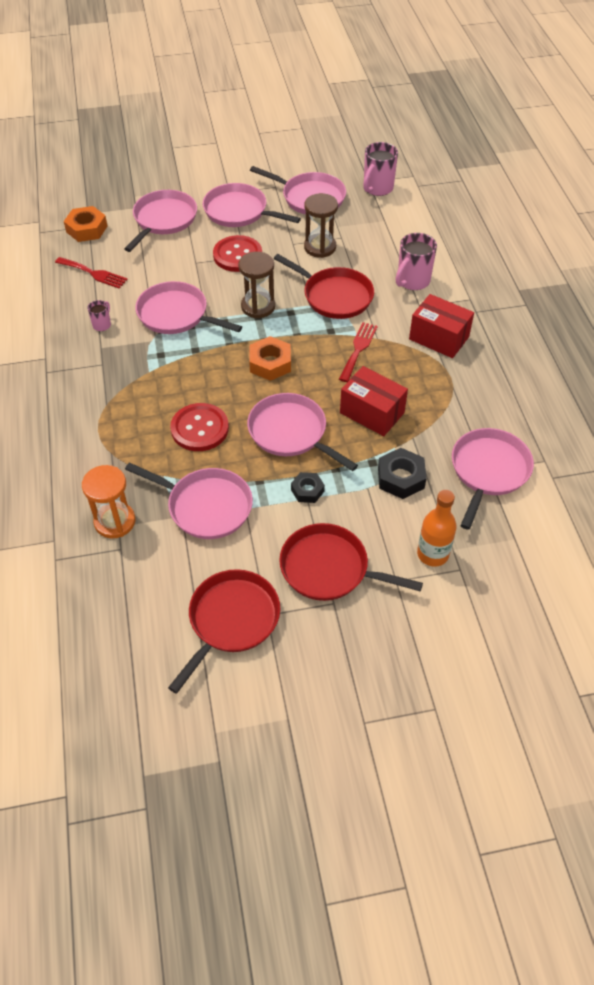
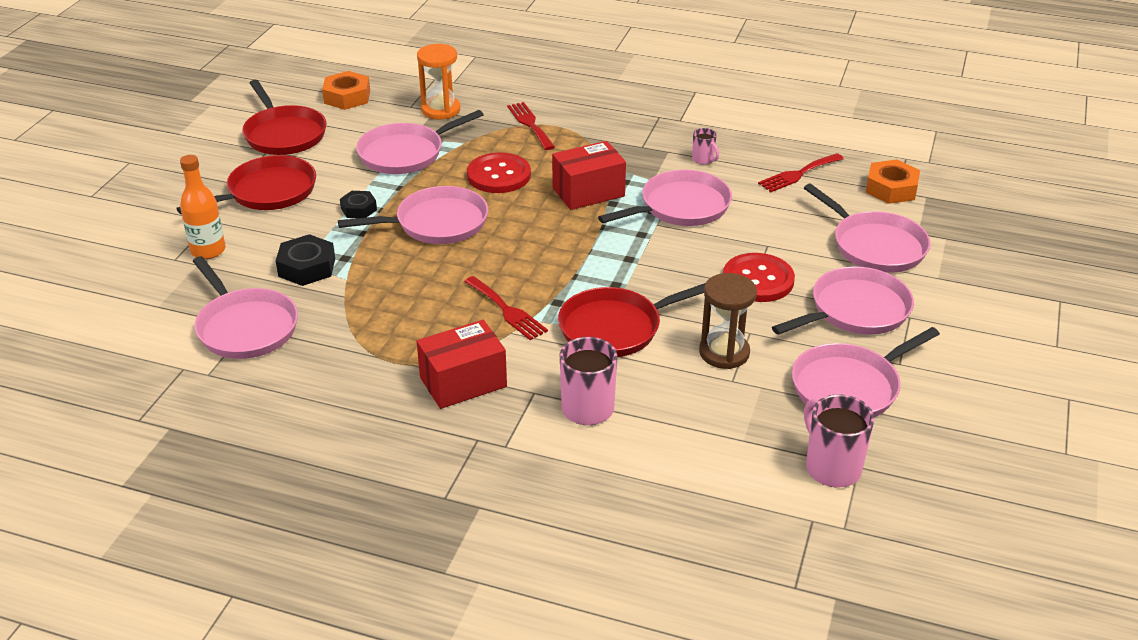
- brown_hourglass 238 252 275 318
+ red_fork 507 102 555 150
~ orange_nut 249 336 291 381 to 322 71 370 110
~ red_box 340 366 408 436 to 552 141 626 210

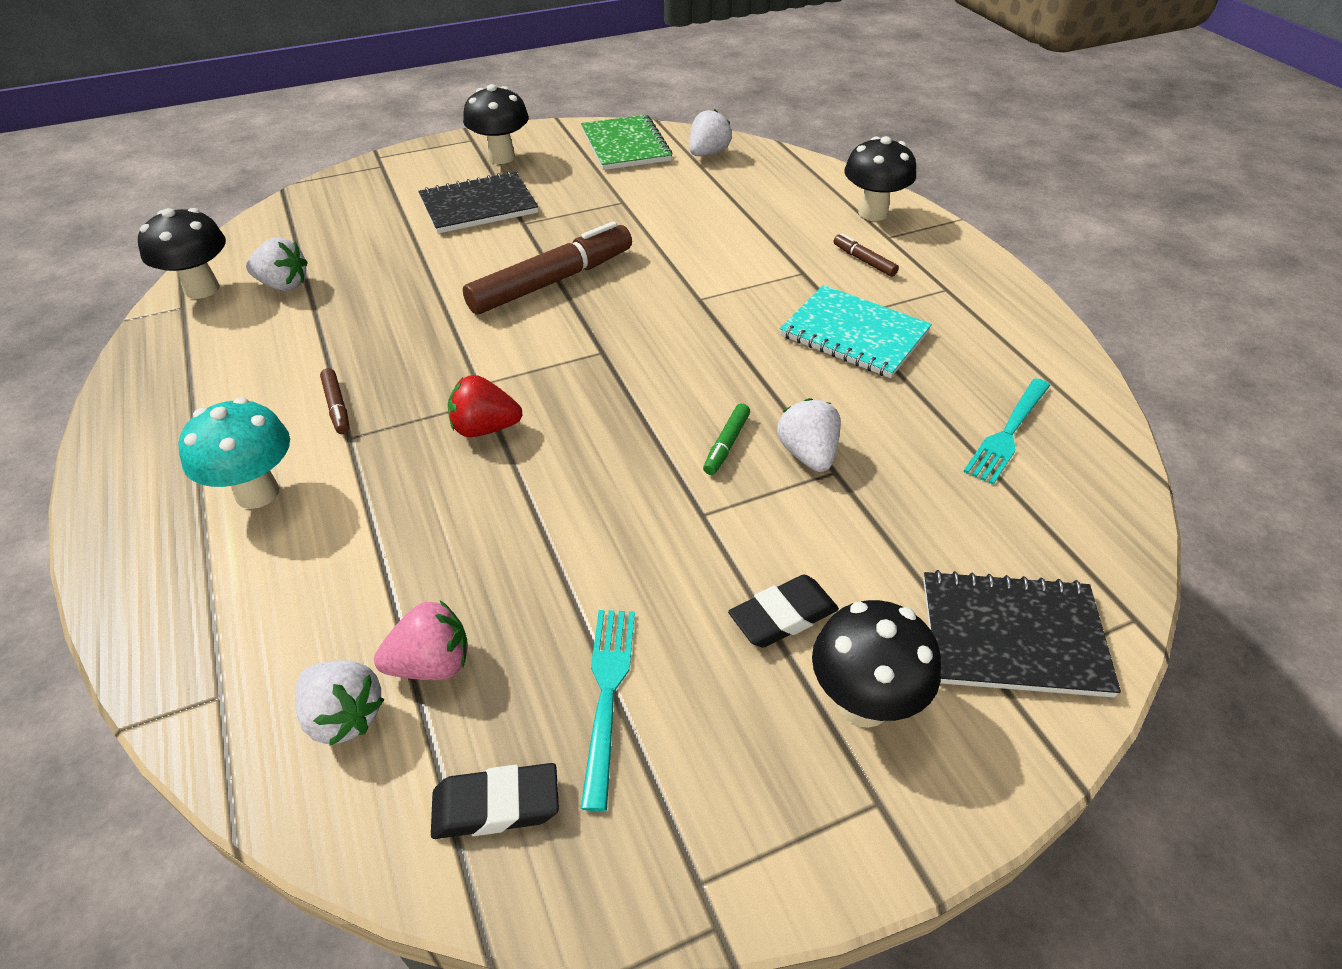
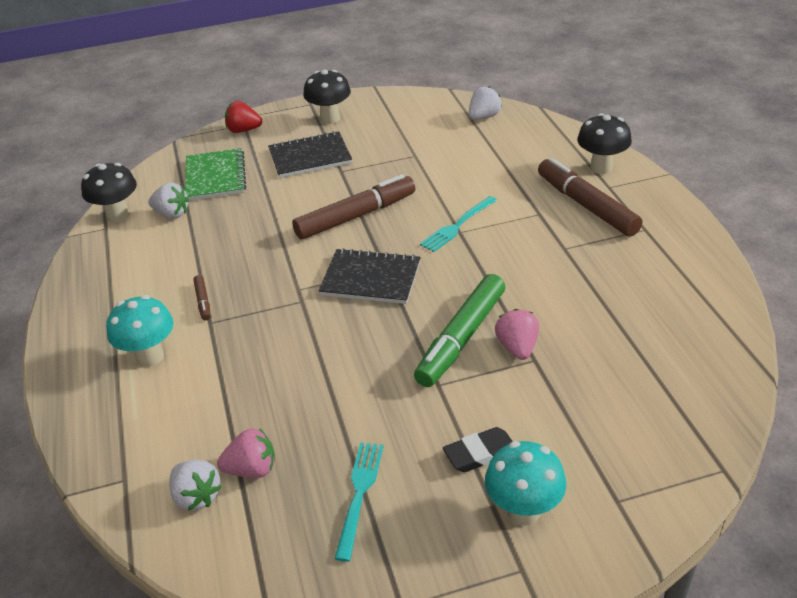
- black_eraser 431 763 559 839
- turquoise_notebook 780 285 932 378
~ red_strawberry 448 375 522 437 to 225 101 262 133
~ green_notebook 581 115 672 170 to 185 148 246 200
~ black_notebook 923 570 1121 697 to 318 248 421 304
~ turquoise_fork 963 378 1050 485 to 420 196 497 252
~ white_strawberry 777 398 841 472 to pink_strawberry 495 309 539 360
~ black_mushroom 812 600 941 728 to turquoise_mushroom 485 441 566 526
~ green_marker 703 404 750 475 = 414 274 505 387 x2.32
~ brown_marker 833 233 899 277 = 538 158 643 237 x2.32

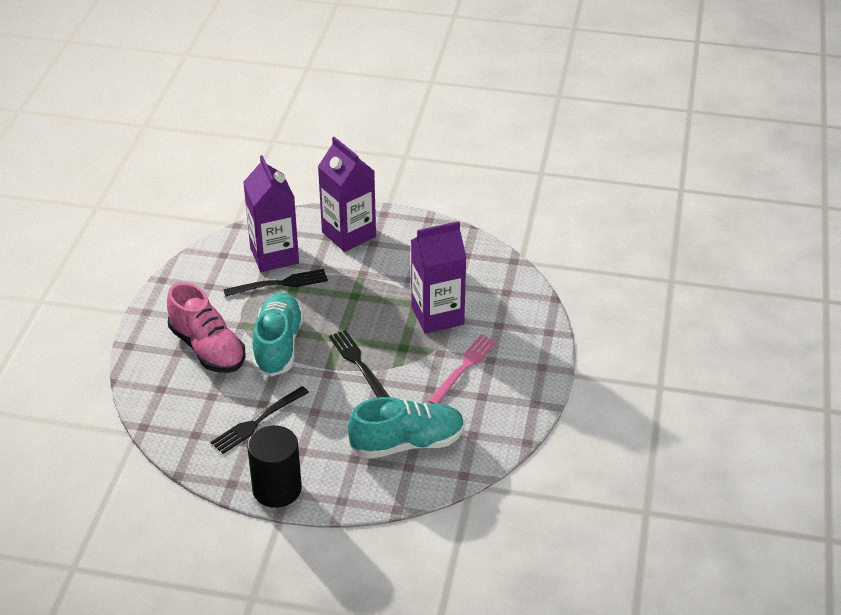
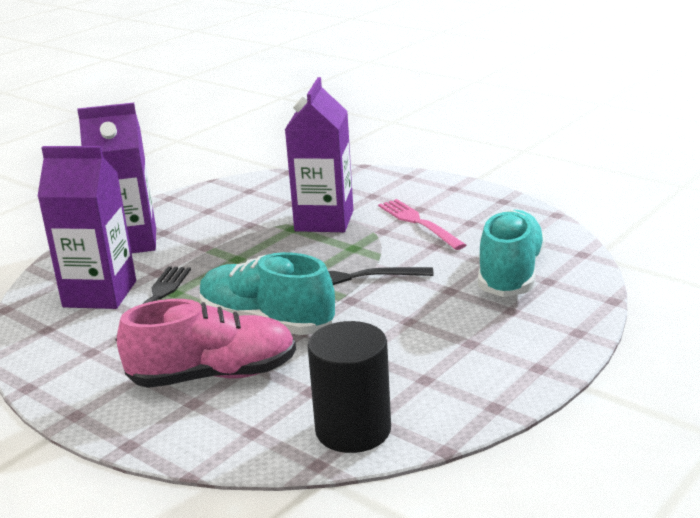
- black_fork 211 386 309 454
~ black_cylinder 247 425 302 508 to 308 321 391 453

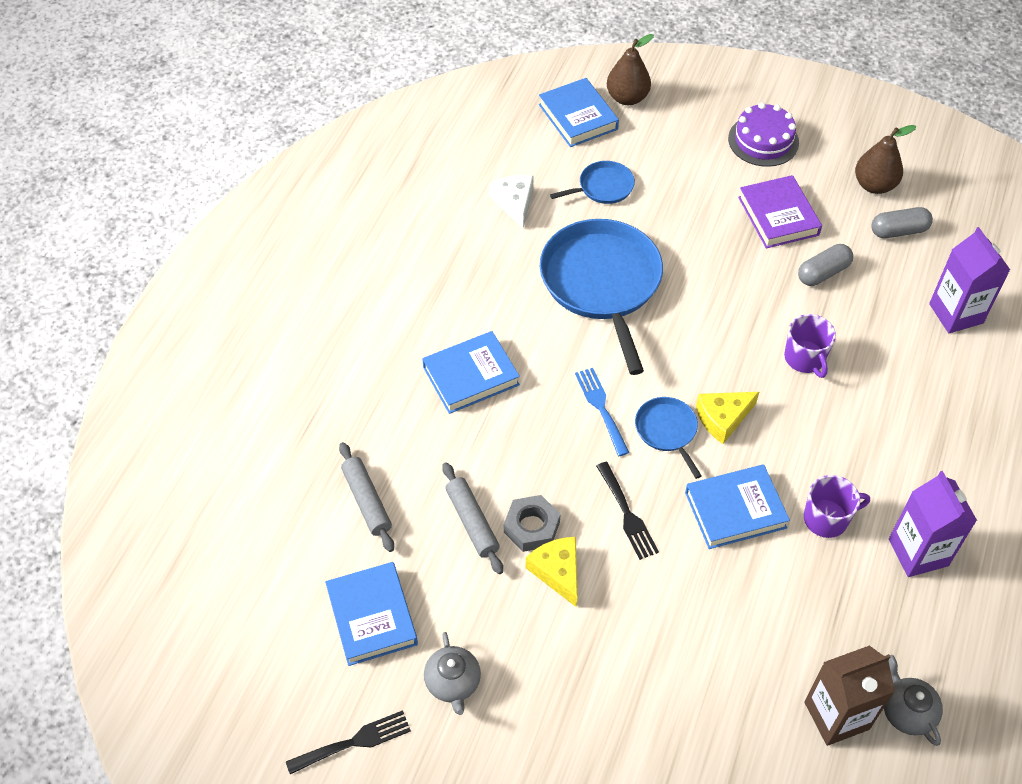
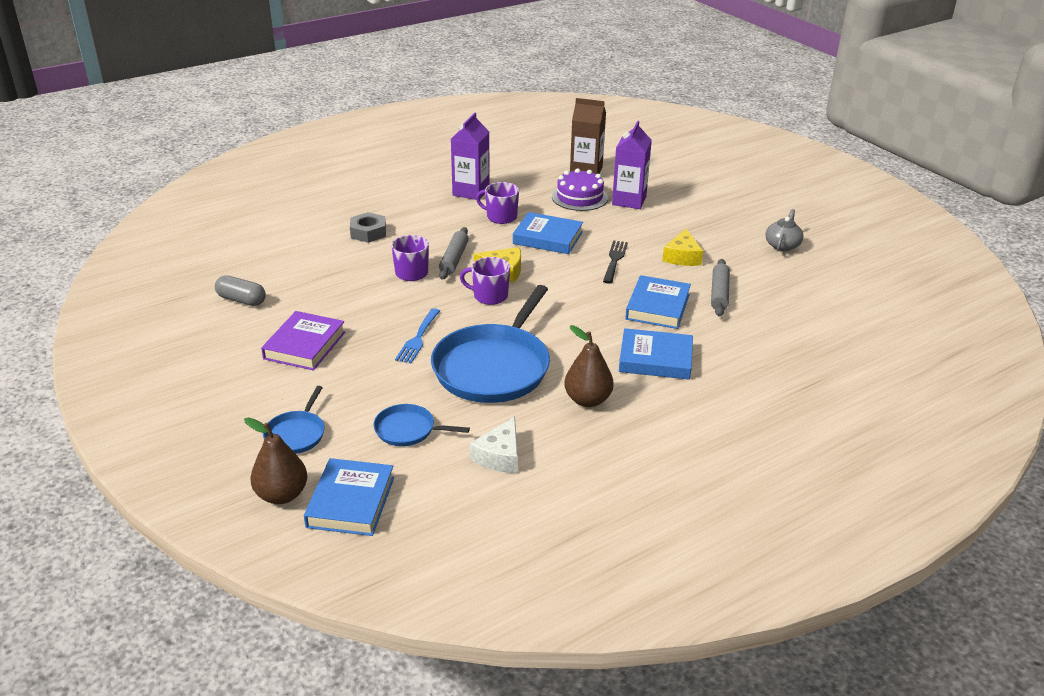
- black_fork 286 710 411 774
- grey_capsule 798 244 853 286
- grey_teapot 884 655 943 746
+ purple_mug 460 257 510 305
~ blue_book 325 562 418 666 to 625 275 691 329
~ grey_rolling_pin 339 442 394 552 to 439 227 469 280
~ grey_nut 504 495 560 552 to 350 212 386 243
~ blue_fork 575 368 629 456 to 395 308 440 364
~ blue_pan 635 397 702 479 to 263 386 325 454
~ purple_cake 728 102 799 167 to 552 168 608 211
~ brown_pear 855 125 916 194 to 564 325 614 407
~ purple_carton 929 227 1010 333 to 612 121 652 209

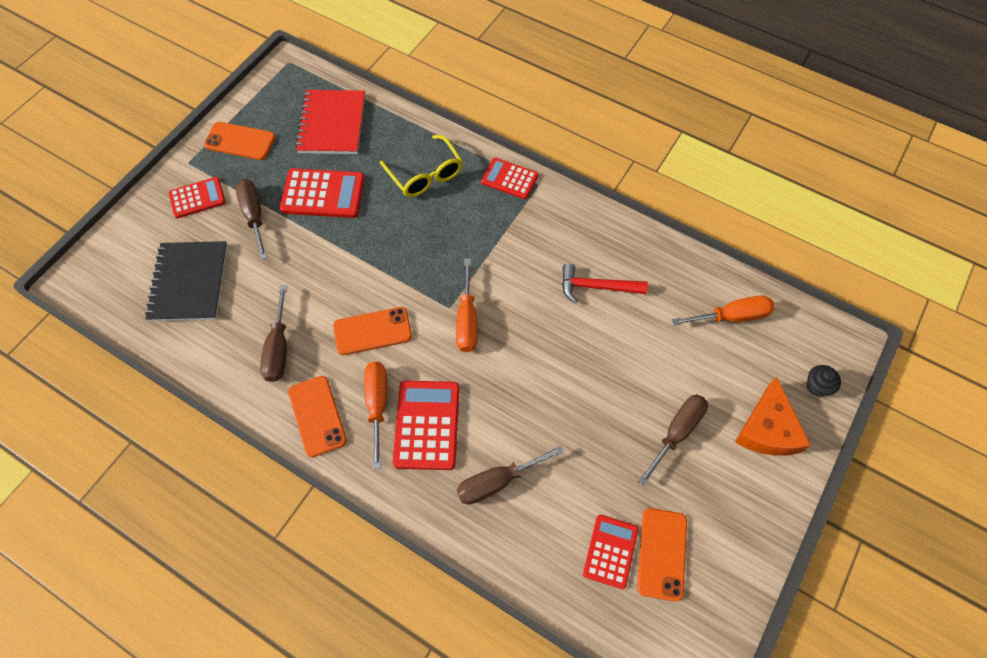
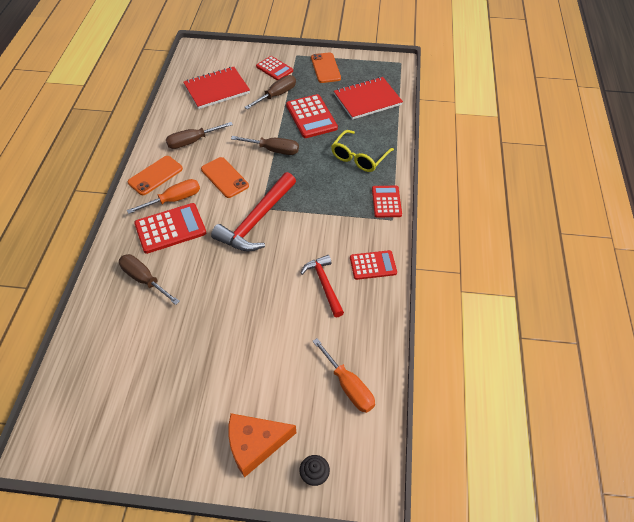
- orange_phone 637 508 687 602
~ red_calculator 583 515 638 589 to 350 250 397 280
~ brown_screwdriver 638 394 708 486 to 231 136 299 155
~ orange_screwdriver 456 259 478 352 to red_hammer 211 172 296 252
~ black_notebook 145 241 228 321 to red_notebook 183 67 250 109

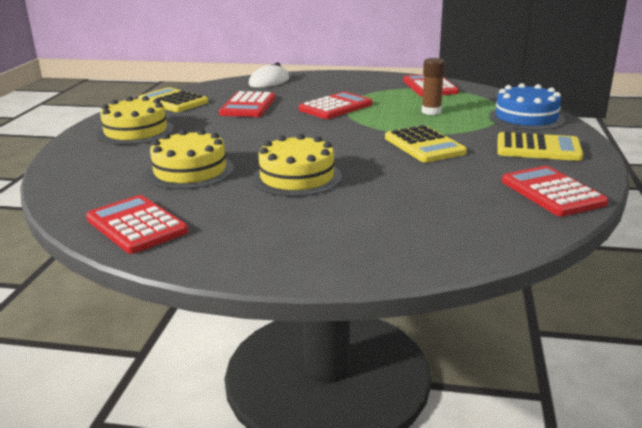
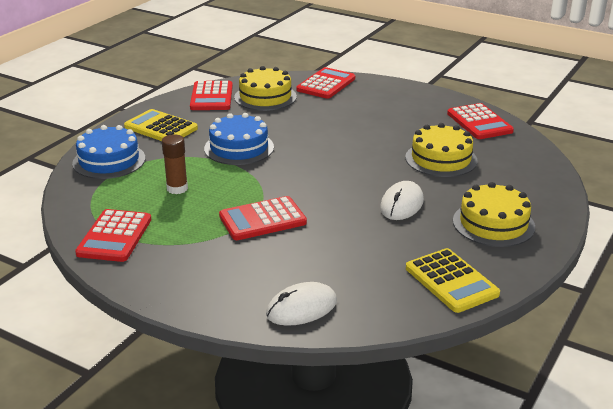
+ white_mouse 380 181 424 220
~ red_calculator 219 91 276 117 to 296 67 355 99
~ yellow_cake 252 134 342 197 to 234 66 297 111
~ yellow_calculator 385 125 467 163 to blue_cake 204 113 274 165

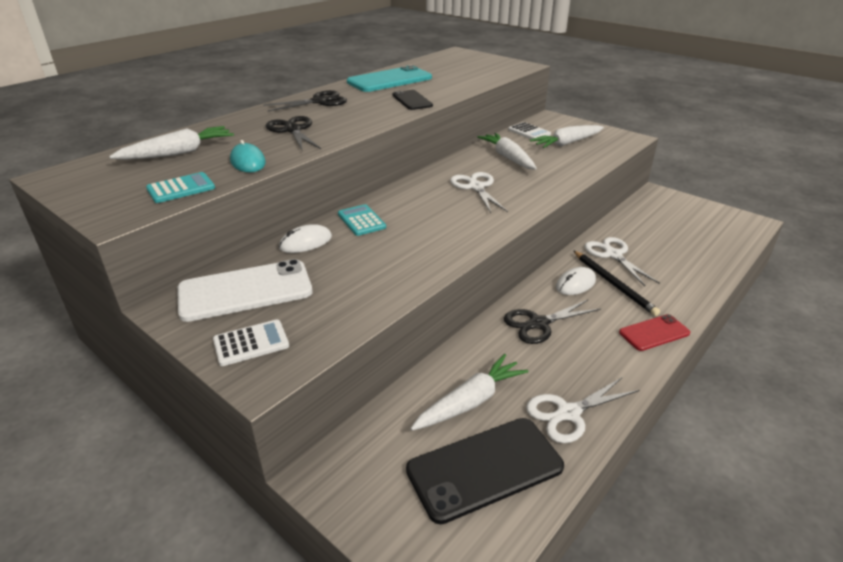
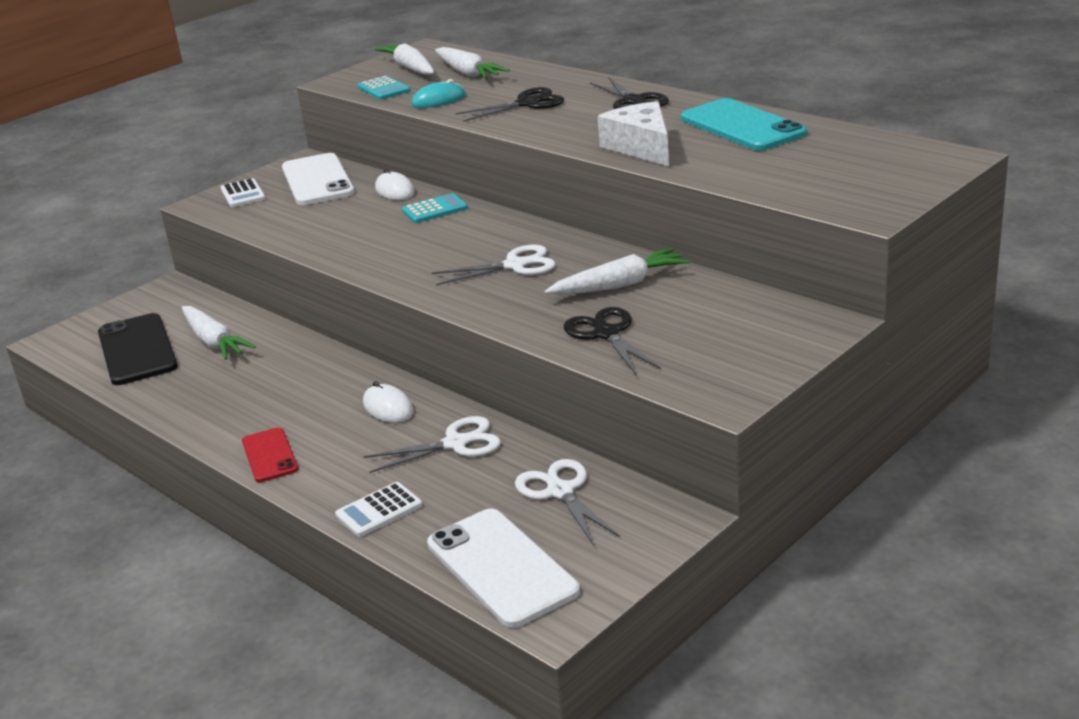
- black_pencil 573 250 660 316
+ white_phone 427 509 580 628
~ black_scissors 504 300 601 344 to 563 307 661 375
~ white_calculator 508 122 551 139 to 335 482 422 537
~ white_scissors 526 377 639 443 to 515 459 620 546
~ white_carrot 530 125 604 148 to 374 43 435 75
~ black_phone 392 90 433 110 to white_cheese 598 101 669 166

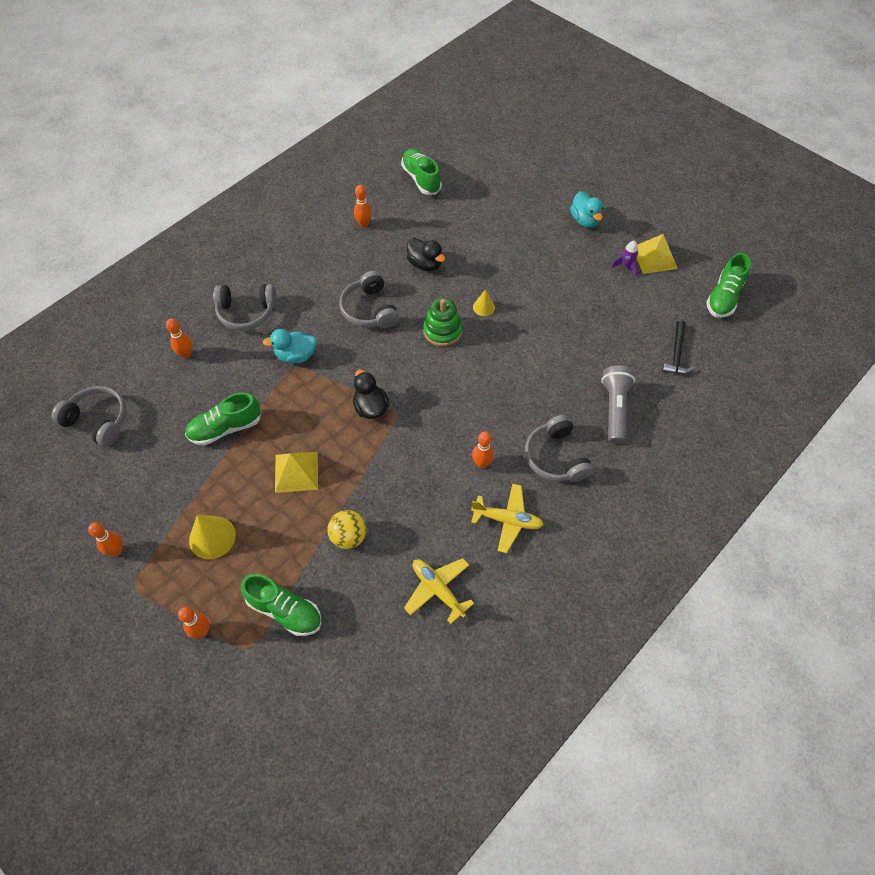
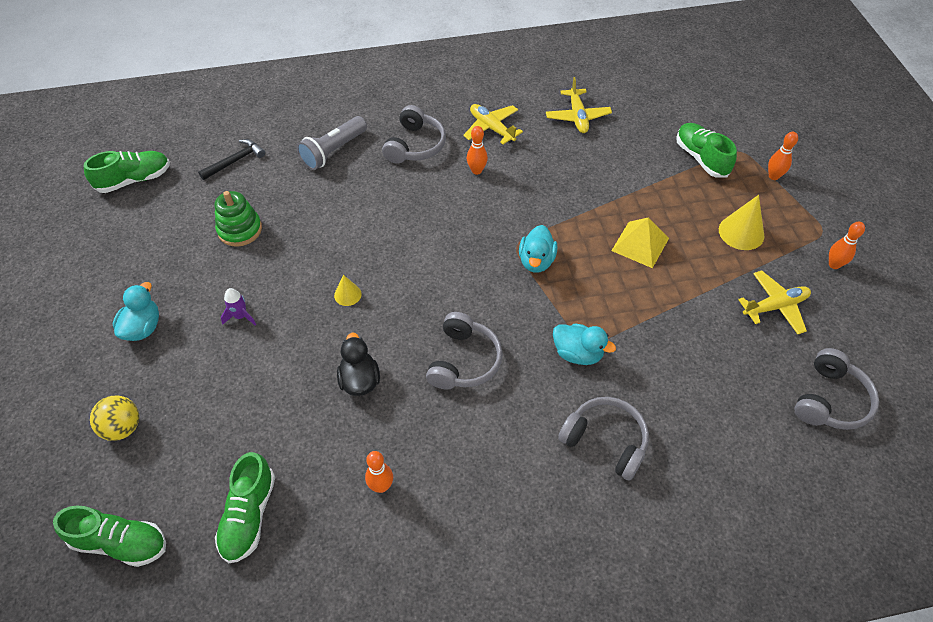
- orange_bowling_pin 166 319 192 358
- yellow_pyramid 637 234 678 274
+ yellow_plane 738 270 811 334
~ green_shoe 185 392 261 445 to 53 506 166 567
~ yellow_ball 327 510 366 549 to 90 395 139 441
~ green_stacking_toy 423 298 463 346 to 215 191 262 247
~ purple_rocket 611 241 638 277 to 221 288 256 325
~ black_duck 353 369 390 419 to turquoise_duck 519 225 558 273
~ grey_headphones 51 386 126 447 = 794 348 879 430 120 degrees counterclockwise

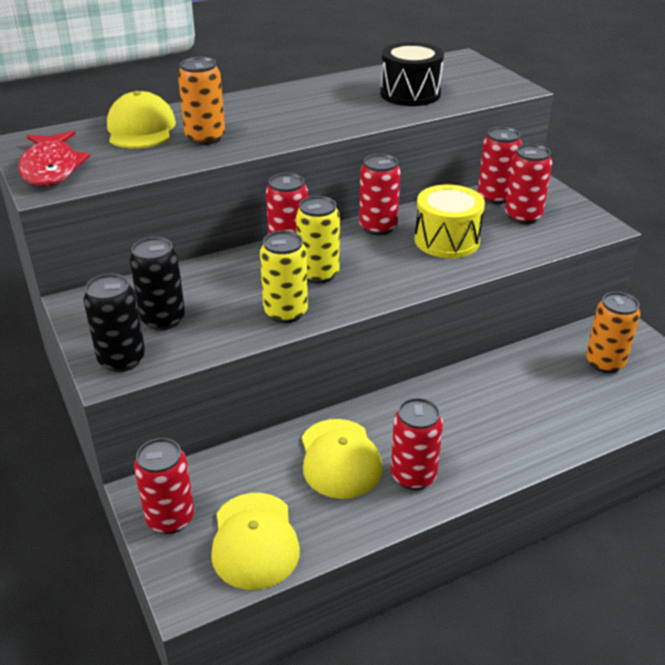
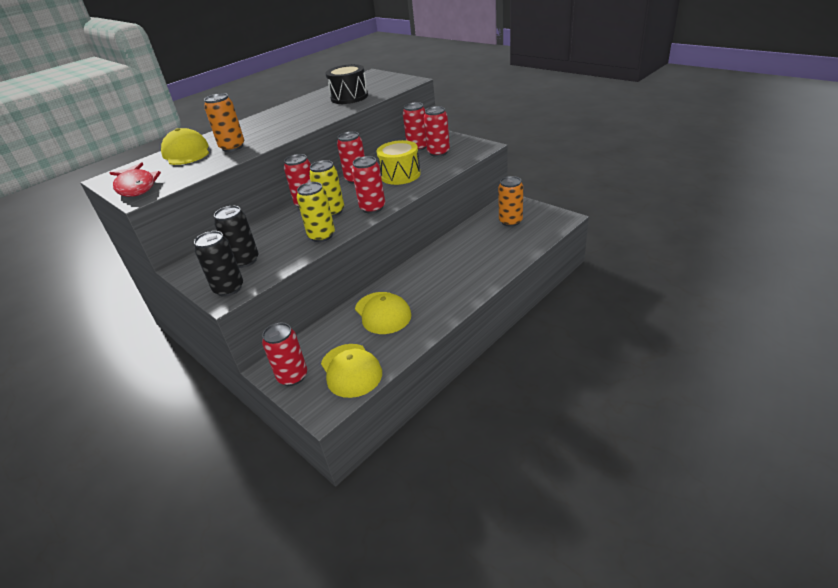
~ red_can 391 398 443 490 to 352 156 385 214

